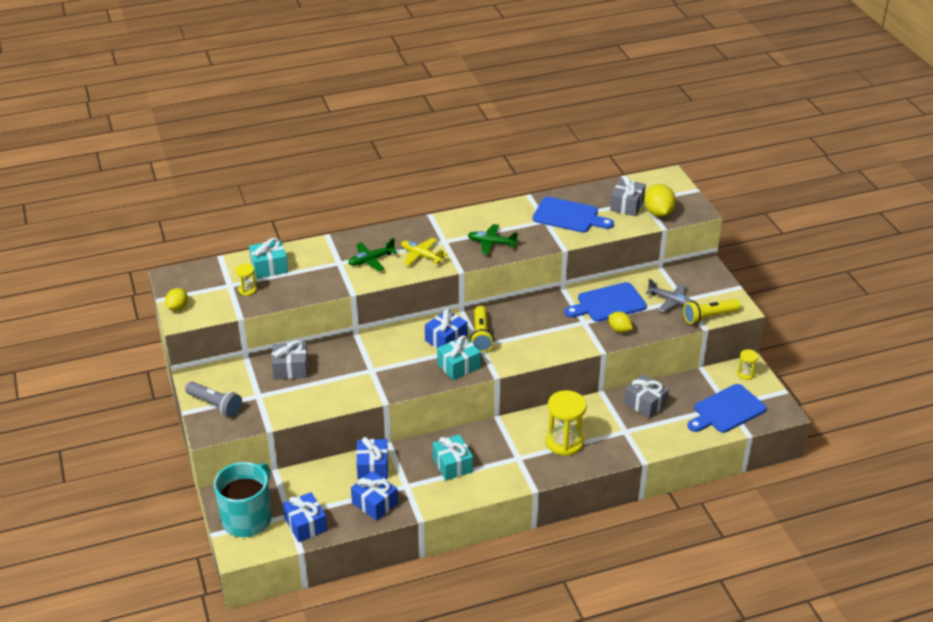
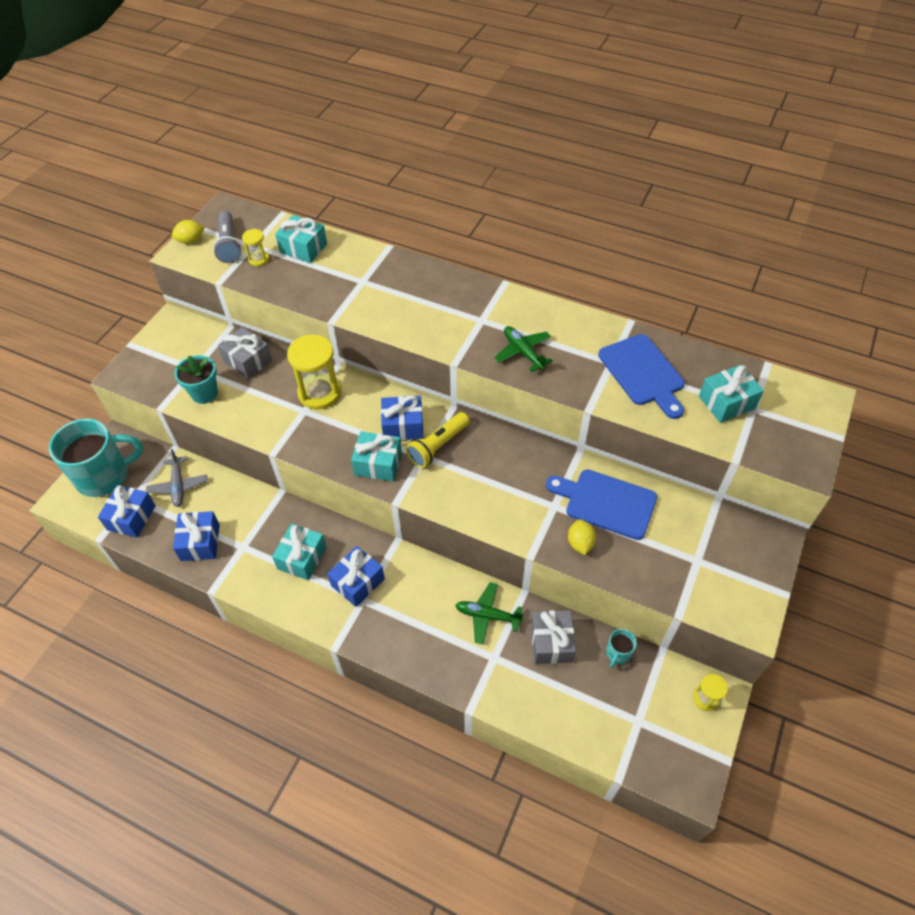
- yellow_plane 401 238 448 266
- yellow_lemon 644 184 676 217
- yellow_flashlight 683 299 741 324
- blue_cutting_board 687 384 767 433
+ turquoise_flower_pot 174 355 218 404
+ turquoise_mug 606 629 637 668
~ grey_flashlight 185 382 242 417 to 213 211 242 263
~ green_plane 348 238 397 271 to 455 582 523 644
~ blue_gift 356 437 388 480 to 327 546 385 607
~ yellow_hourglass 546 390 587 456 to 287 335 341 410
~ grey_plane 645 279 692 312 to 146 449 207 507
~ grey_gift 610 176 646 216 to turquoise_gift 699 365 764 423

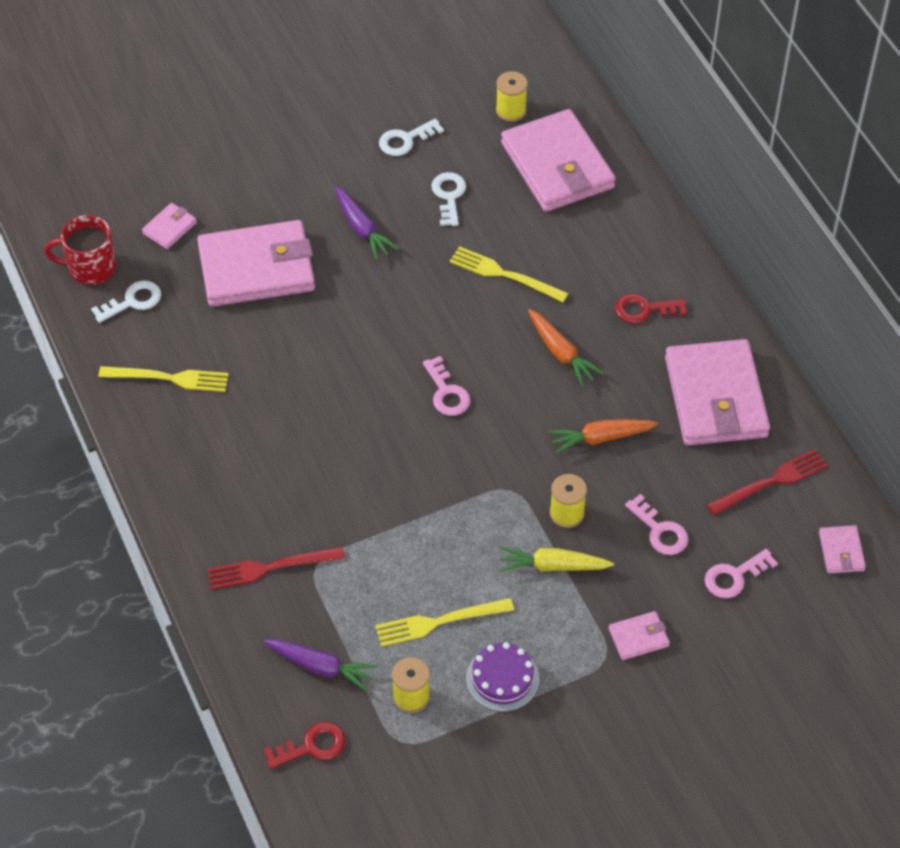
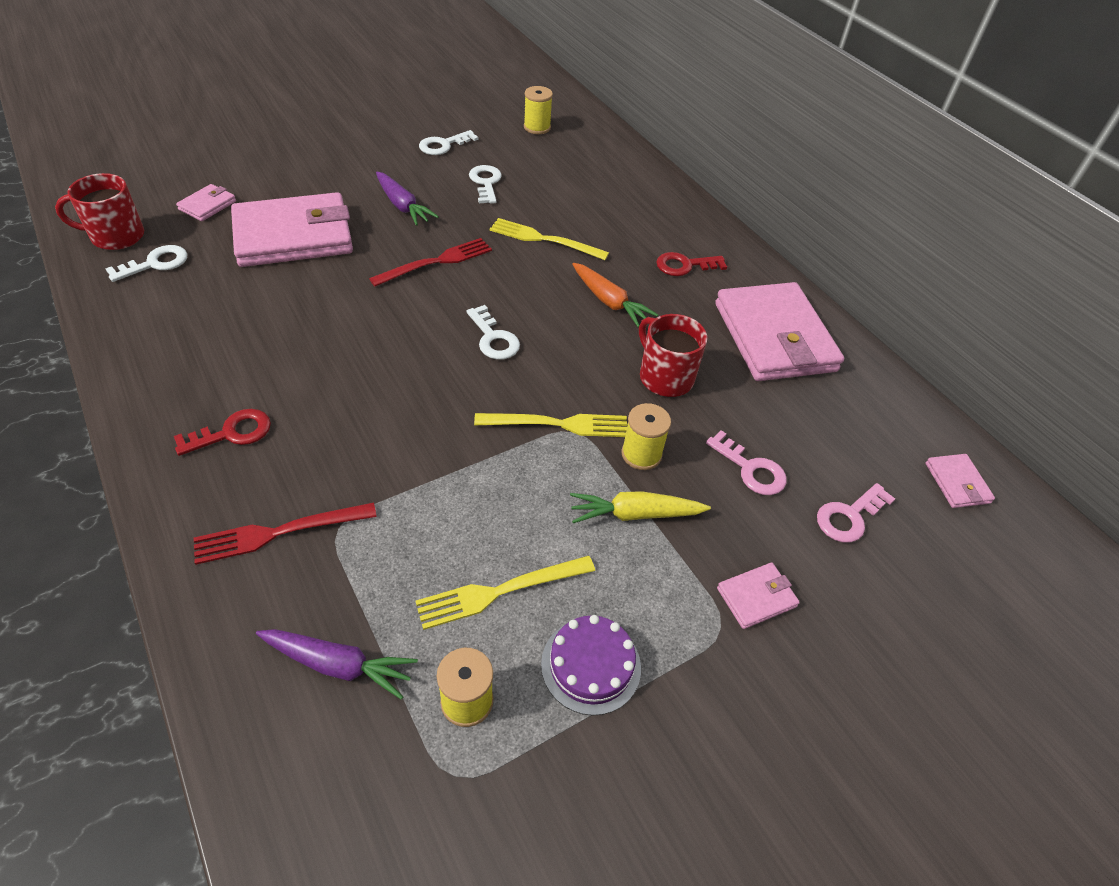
- pink_wallet 501 109 616 212
~ yellow_fork 98 366 229 392 to 474 413 627 437
~ red_key 264 722 346 769 to 174 409 271 456
~ red_fork 707 449 828 515 to 369 238 492 287
~ orange_carrot 548 419 658 454 to red_mug 639 314 708 397
~ pink_key 423 356 471 416 to white_key 466 305 520 359

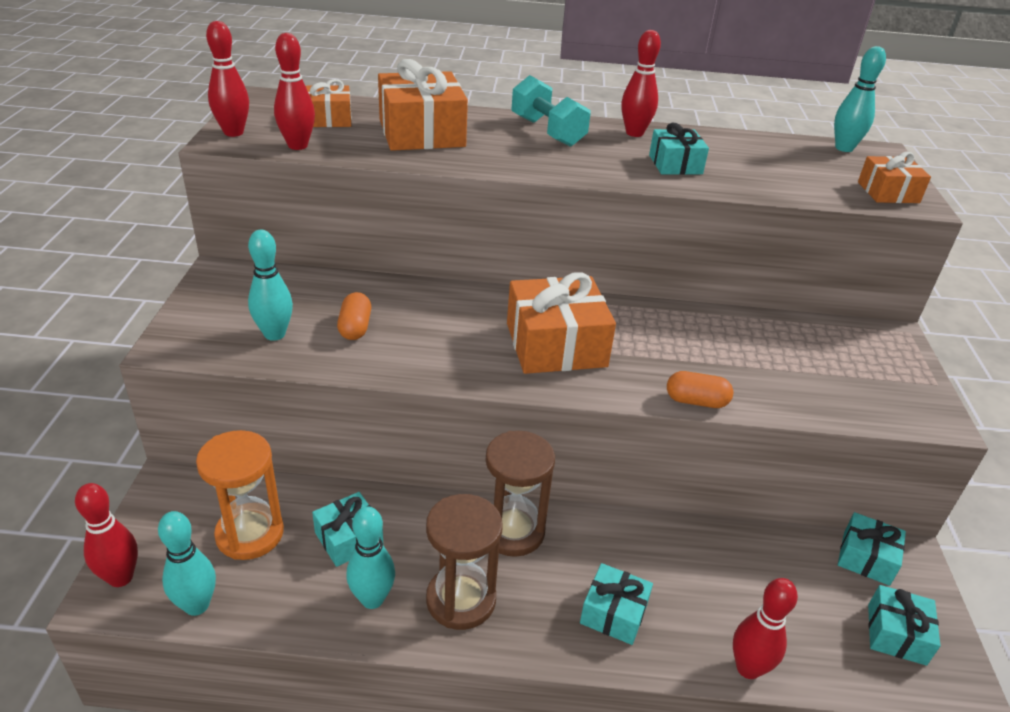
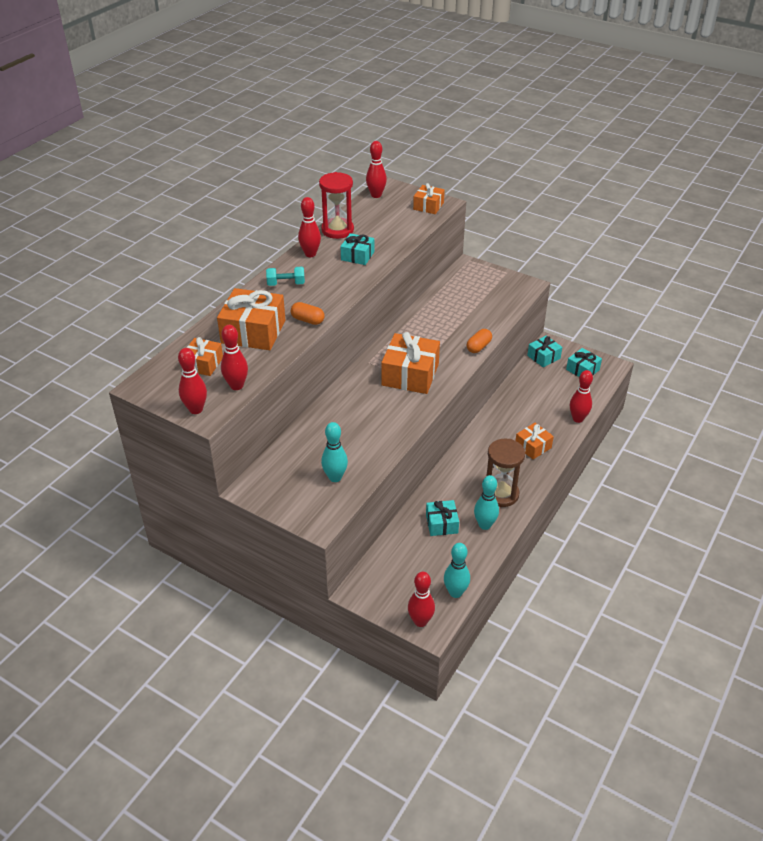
- orange_hourglass 196 430 284 560
- brown_hourglass 485 431 555 557
+ red_hourglass 319 172 354 239
~ orange_capsule 337 292 371 340 to 291 302 325 325
~ turquoise_gift 580 563 653 645 to orange_gift 515 423 554 459
~ turquoise_bowling_pin 834 46 886 152 to red_bowling_pin 366 141 387 198
~ turquoise_dumbbell 511 75 591 147 = 266 267 305 286 x0.67

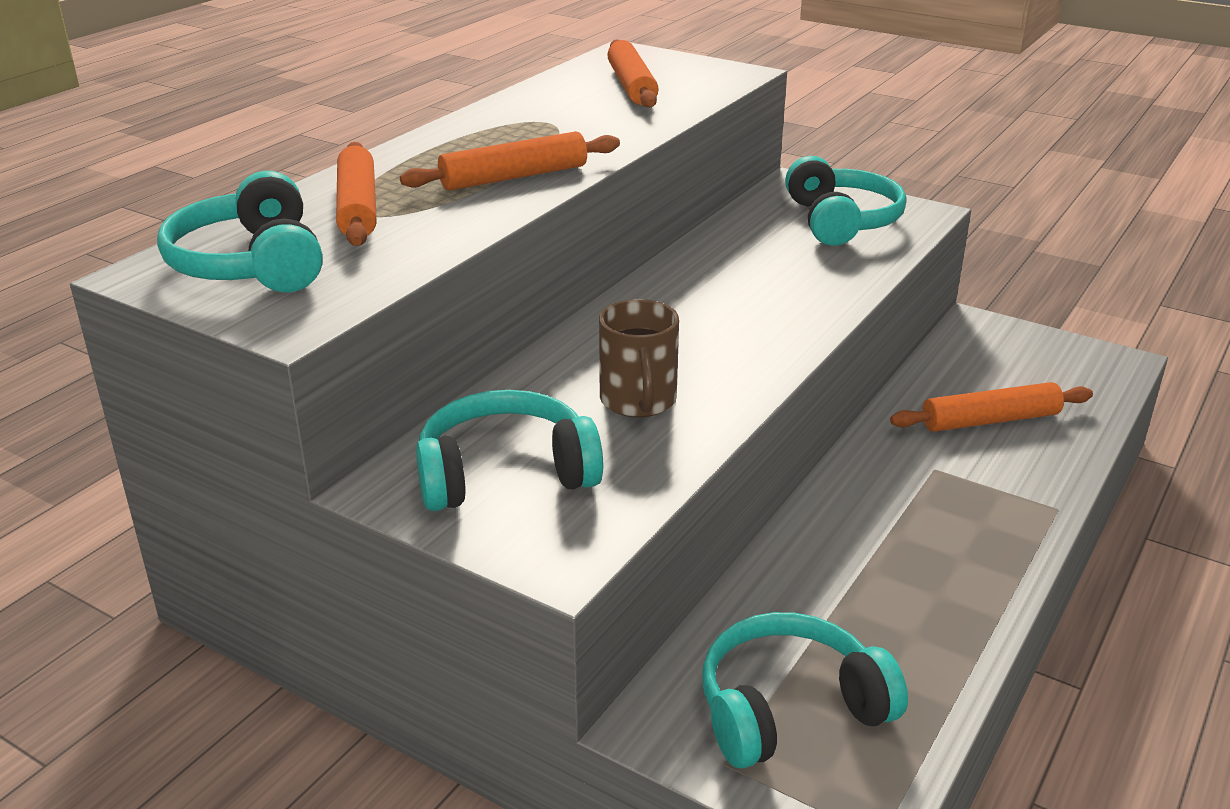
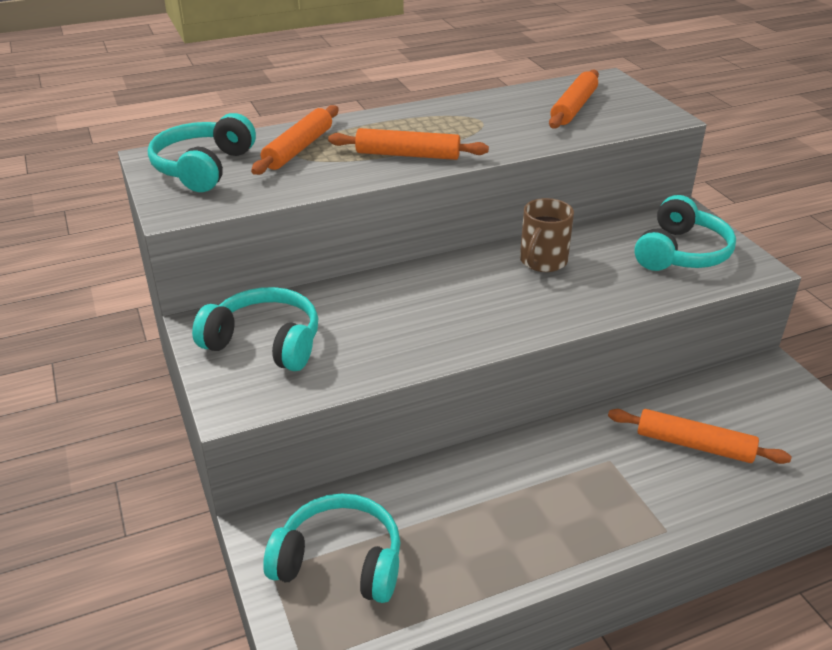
~ brown_mug 599 299 679 418 to 520 198 574 272

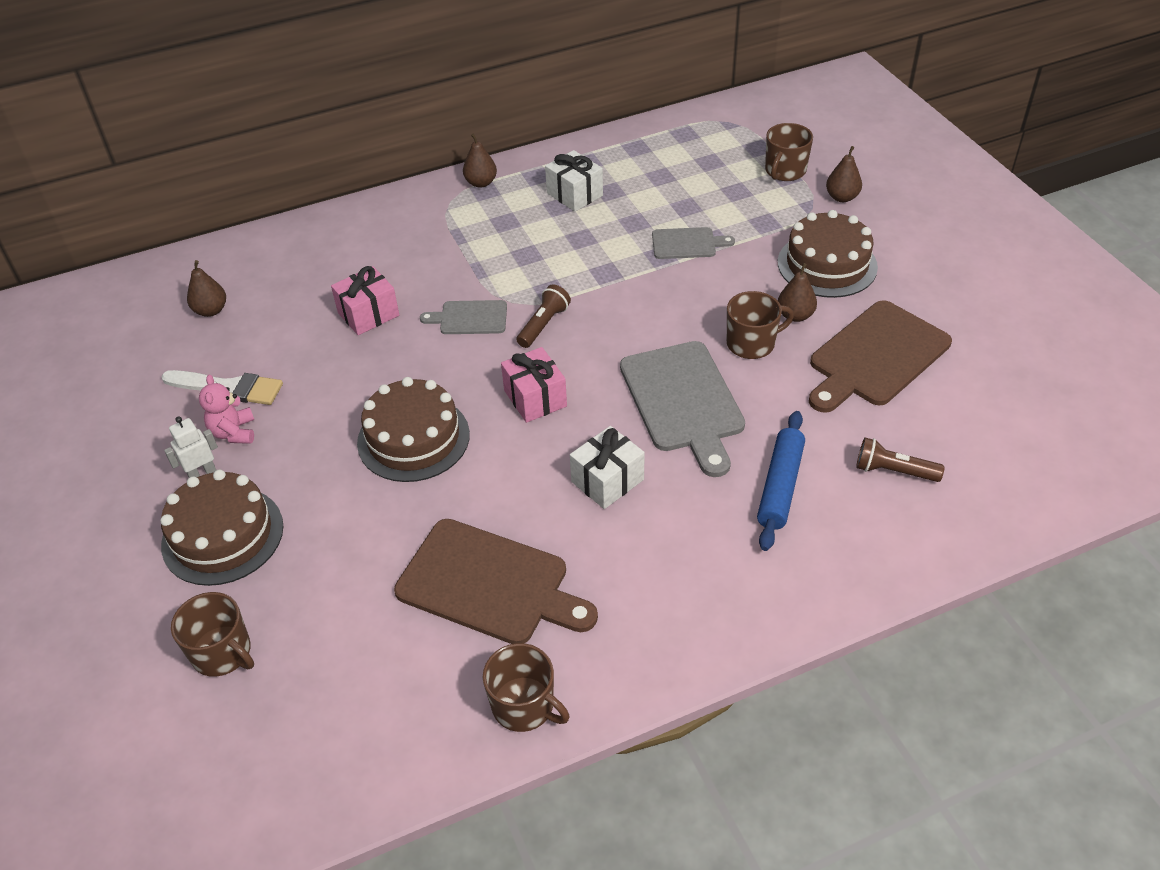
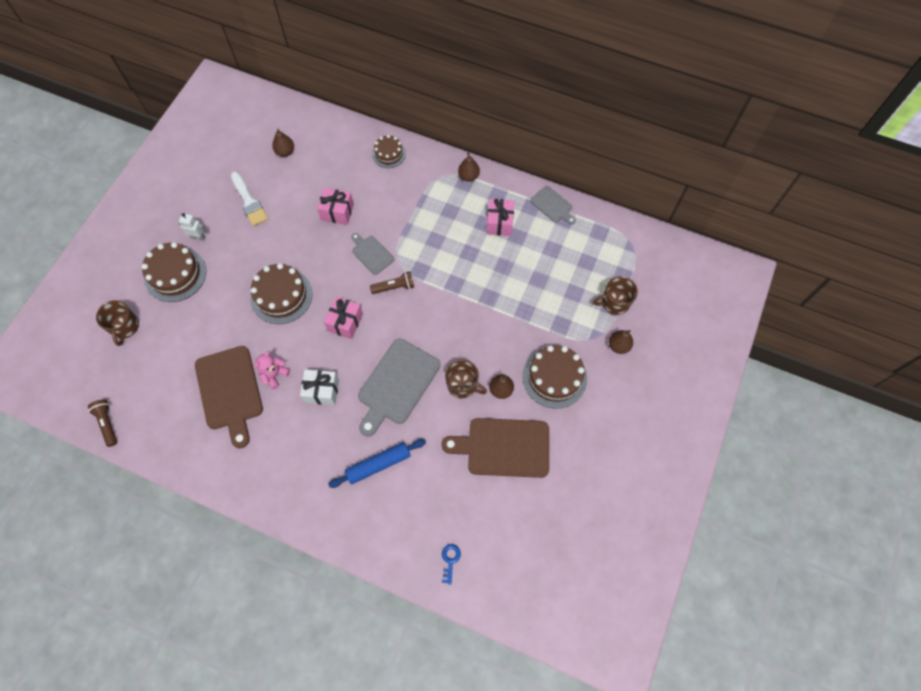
- brown_mug 483 643 570 732
+ brown_cake 372 135 406 168
+ blue_key 442 544 461 584
~ pink_teddy_bear 199 375 254 444 to 254 351 290 390
~ grey_cutting_board 652 227 735 259 to 530 186 576 225
~ brown_flashlight 856 438 945 482 to 88 399 117 447
~ white_gift 545 150 603 212 to pink_gift 486 199 514 236

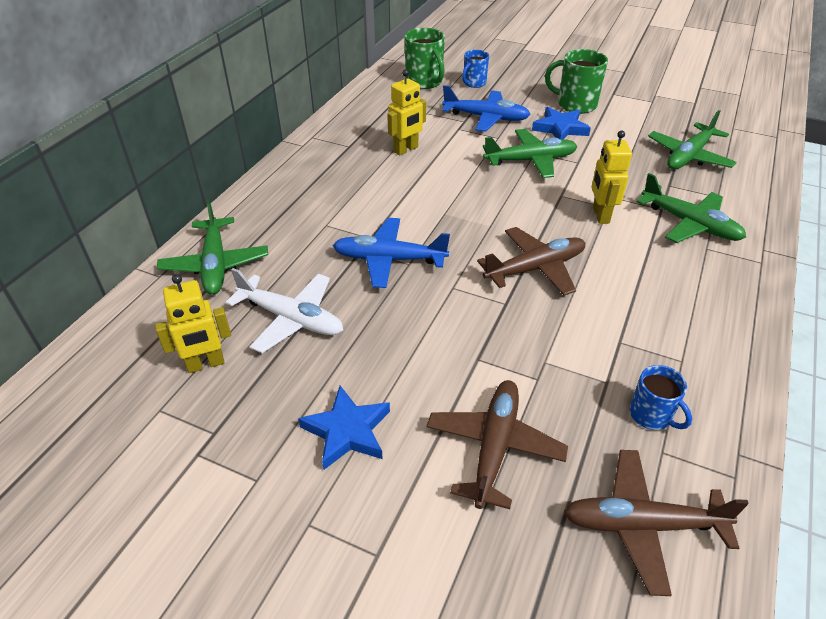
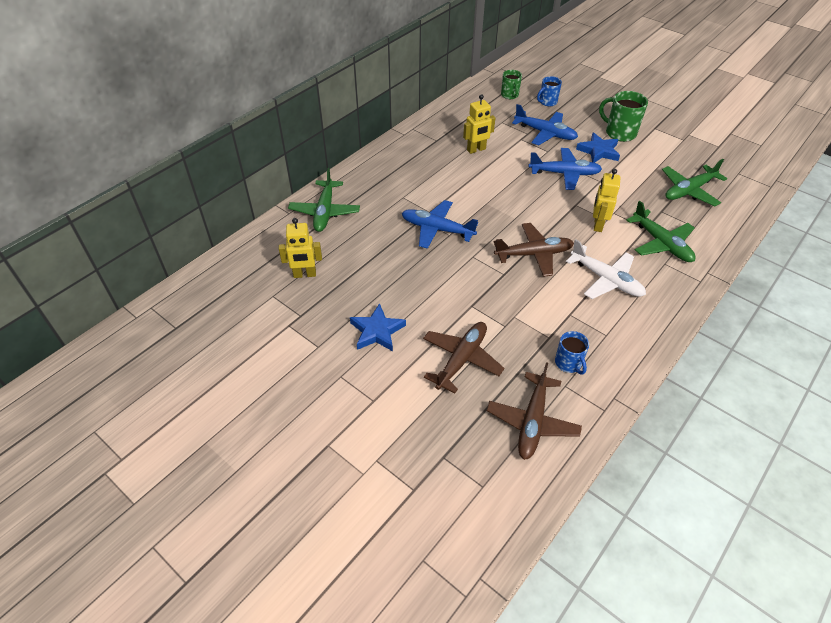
~ white_plane 226 268 343 353 to 566 239 646 299
~ green_plane 483 129 578 178 to blue_plane 528 148 602 190
~ brown_plane 563 450 749 596 = 487 362 582 460 90 degrees counterclockwise
~ green_mug 405 28 445 89 = 501 70 522 99 x0.63

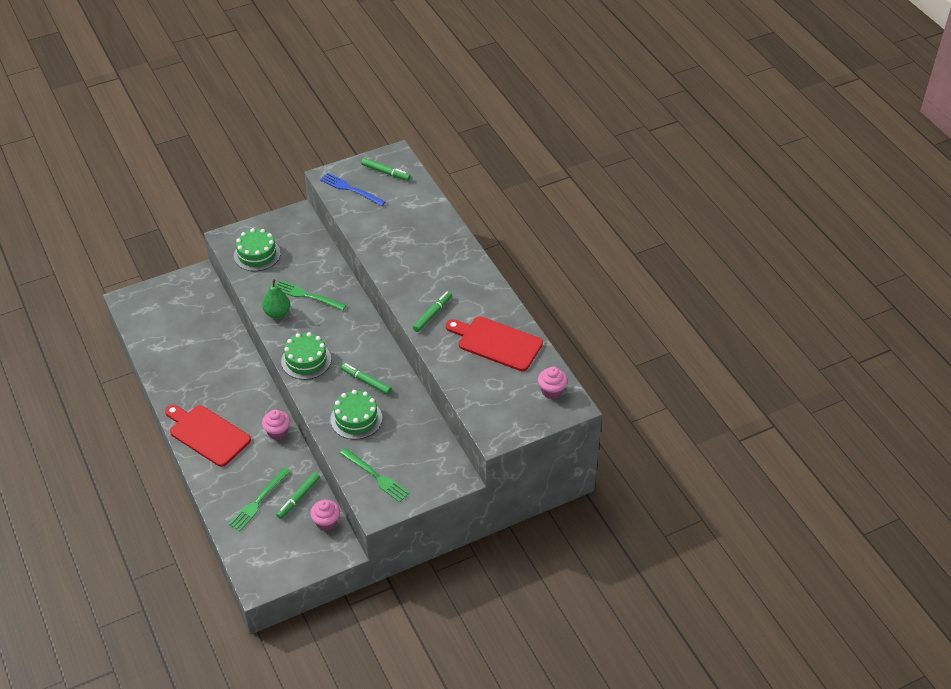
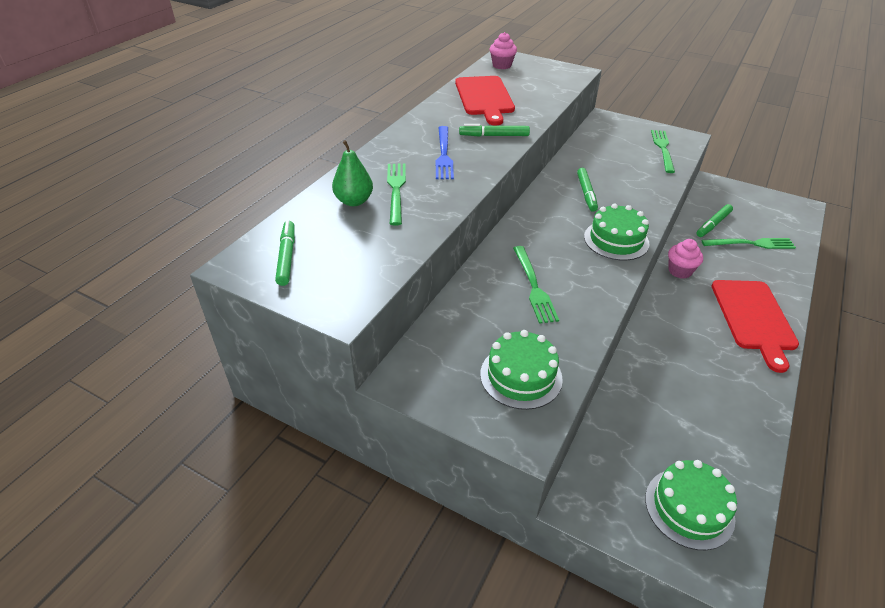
- pink_cupcake 310 500 340 531
+ green_fork 387 164 406 226
~ green_pear 262 279 290 318 to 332 140 373 206
~ blue_fork 320 173 386 206 to 435 126 454 179
~ green_cake 330 390 382 440 to 645 460 737 550
~ green_marker 276 472 320 519 = 696 204 733 237 135 degrees clockwise

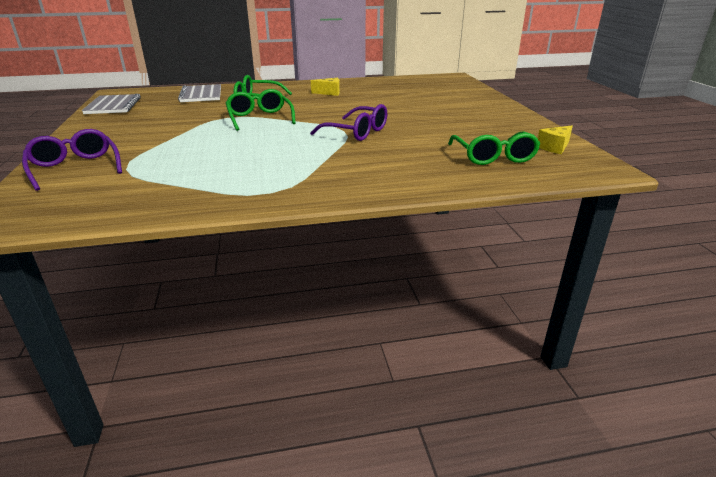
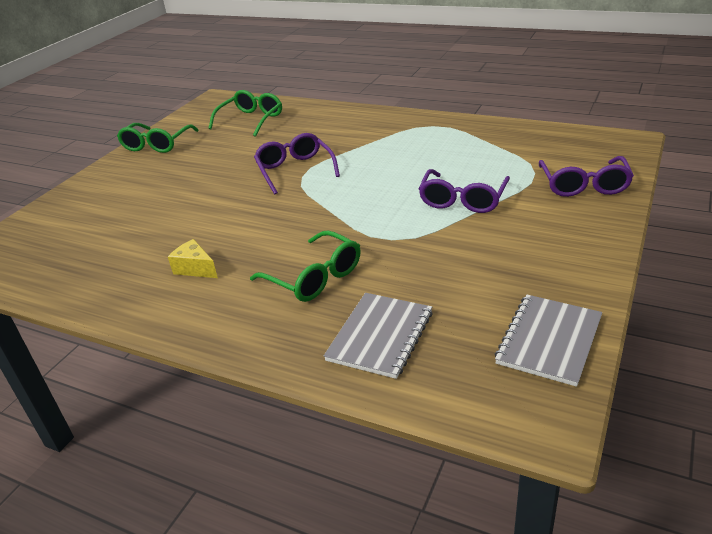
- yellow_cheese 538 125 573 154
+ purple_glasses 419 169 510 213
~ green_glasses 226 89 296 131 to 117 123 199 153

